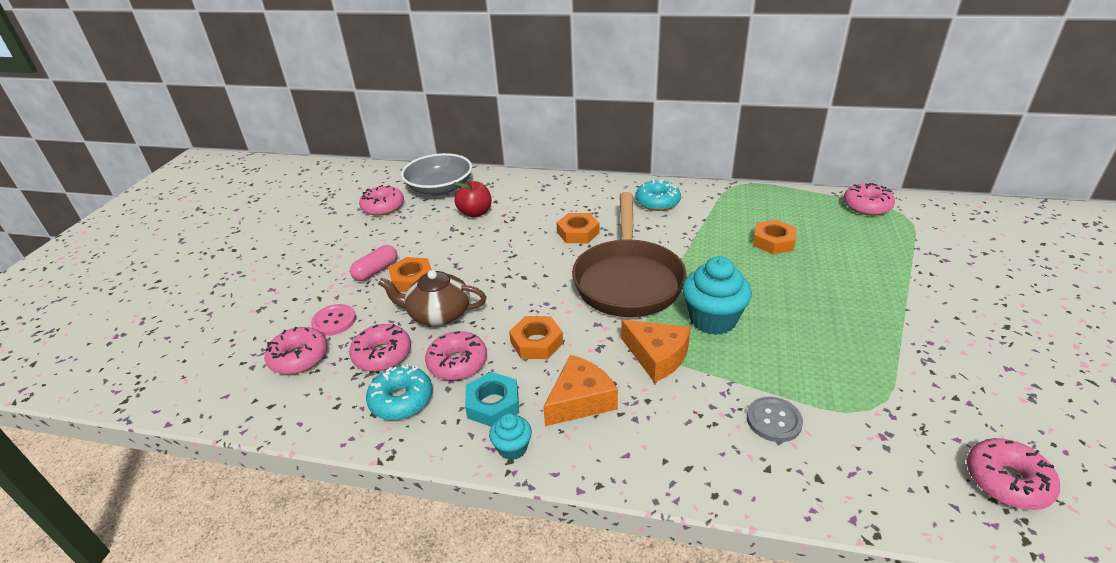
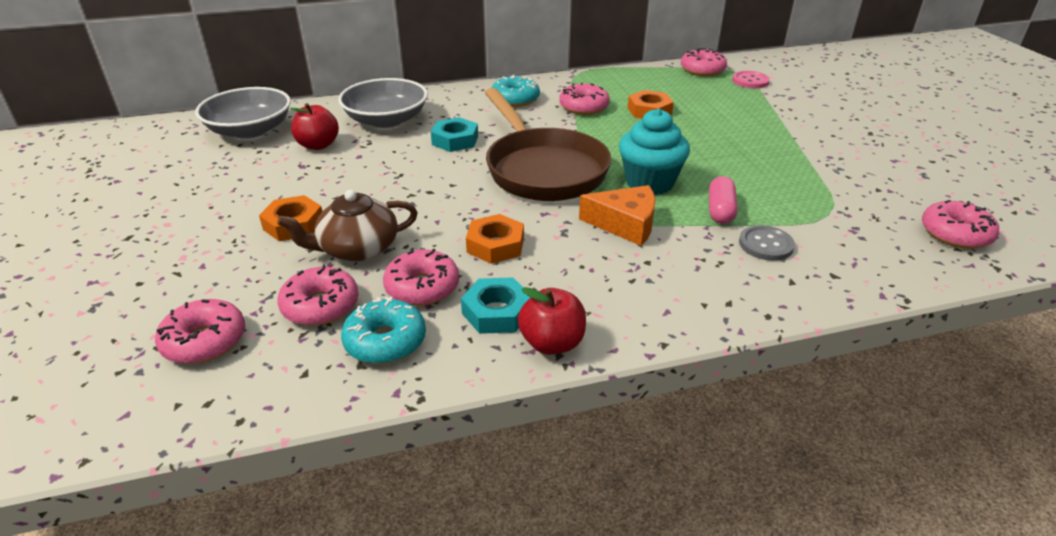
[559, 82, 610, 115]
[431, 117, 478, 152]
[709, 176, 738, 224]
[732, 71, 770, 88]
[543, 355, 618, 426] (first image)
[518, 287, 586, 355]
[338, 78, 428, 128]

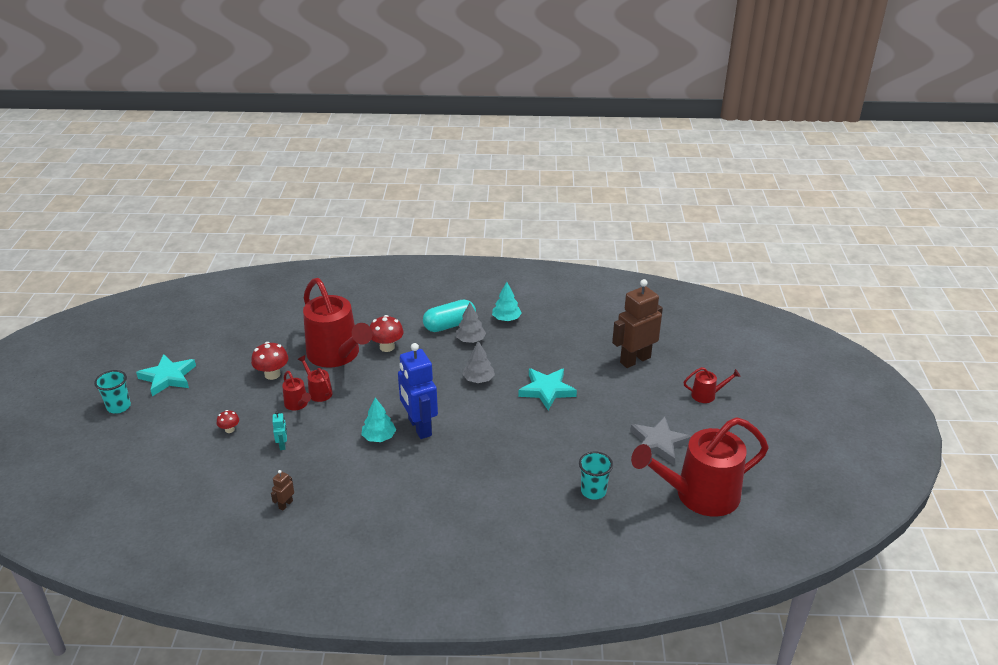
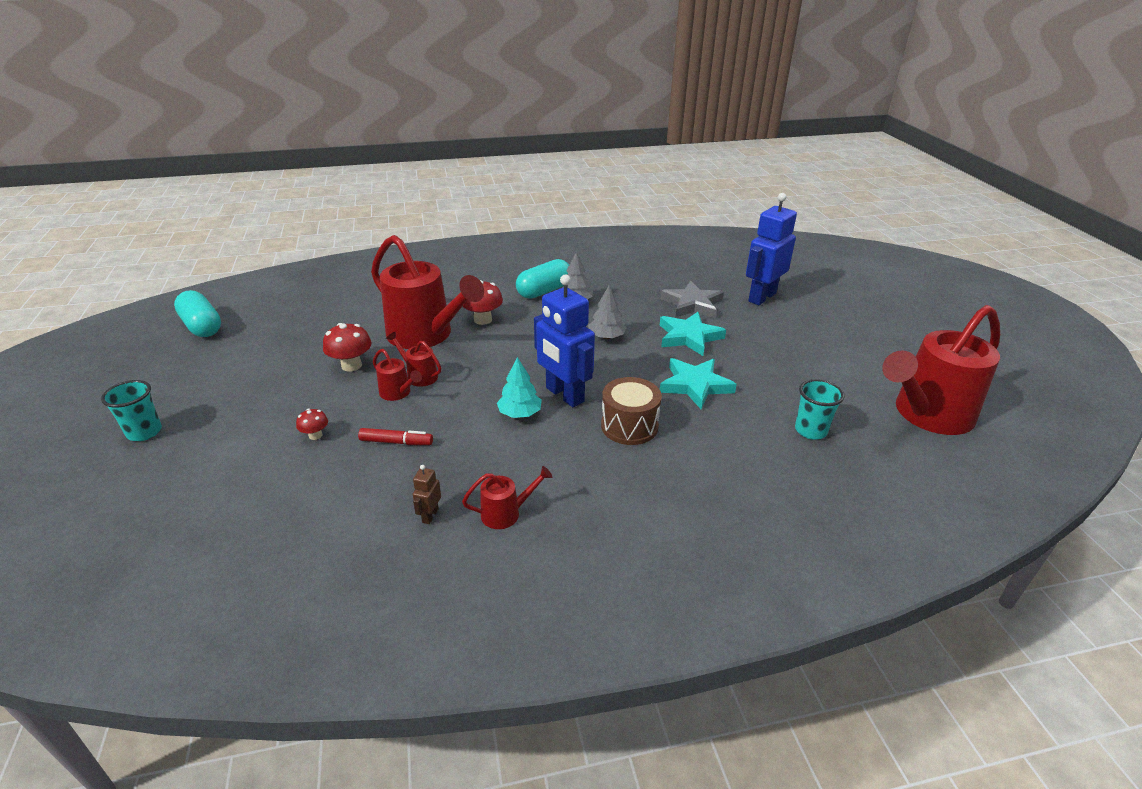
[746, 193, 797, 305]
[492, 282, 522, 321] (first image)
[660, 358, 737, 409]
[462, 466, 552, 529]
[358, 428, 433, 445]
[661, 281, 724, 318]
[174, 290, 221, 337]
[601, 377, 662, 445]

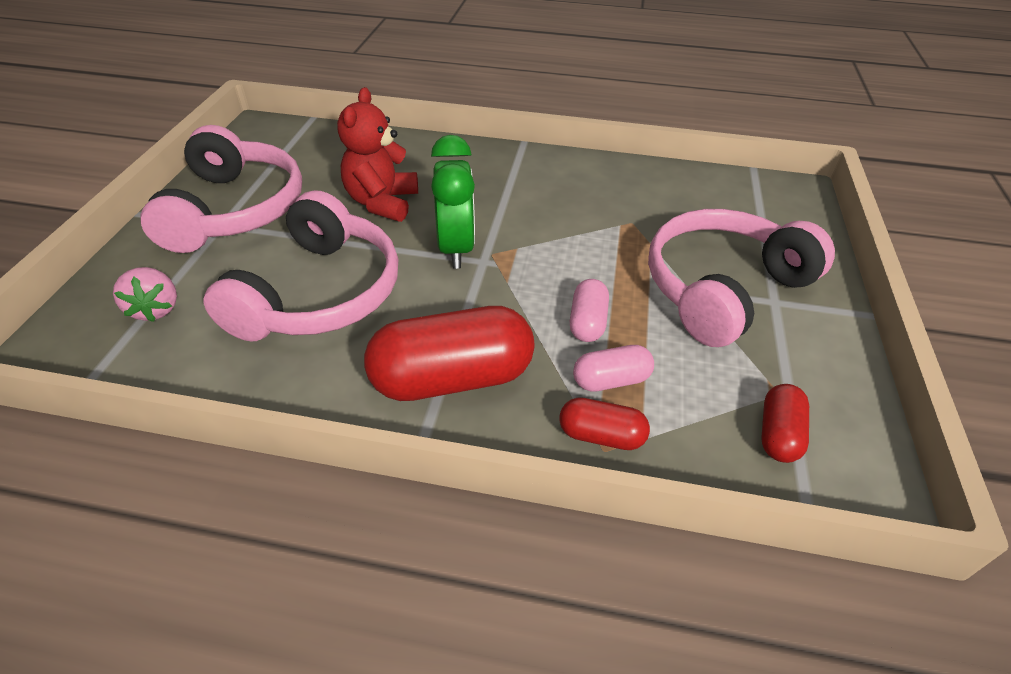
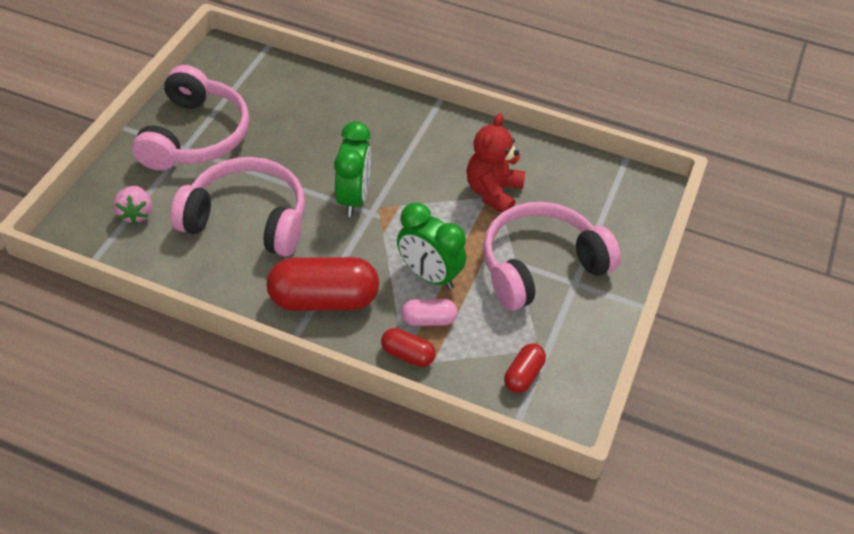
[467, 113, 525, 213]
[171, 157, 305, 257]
[397, 203, 466, 290]

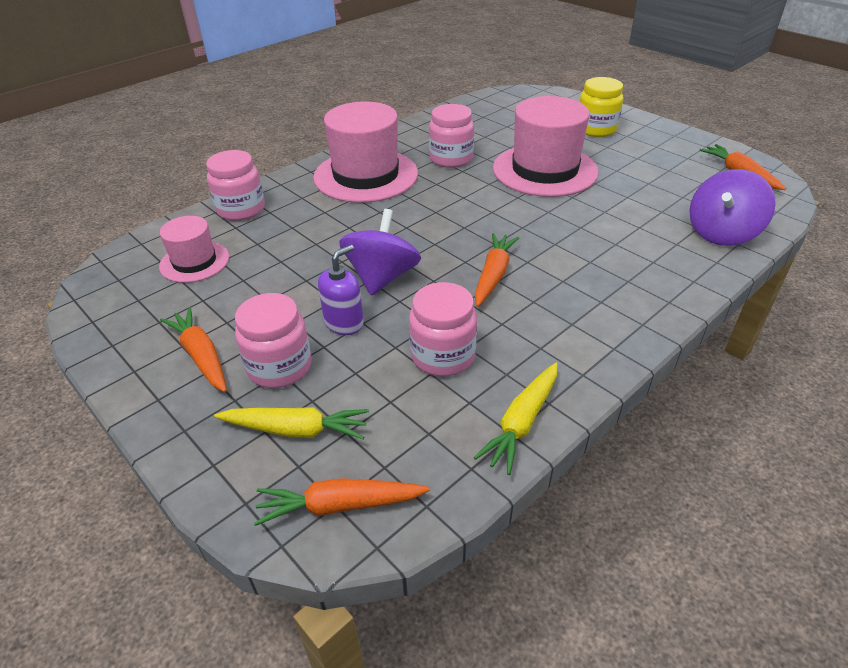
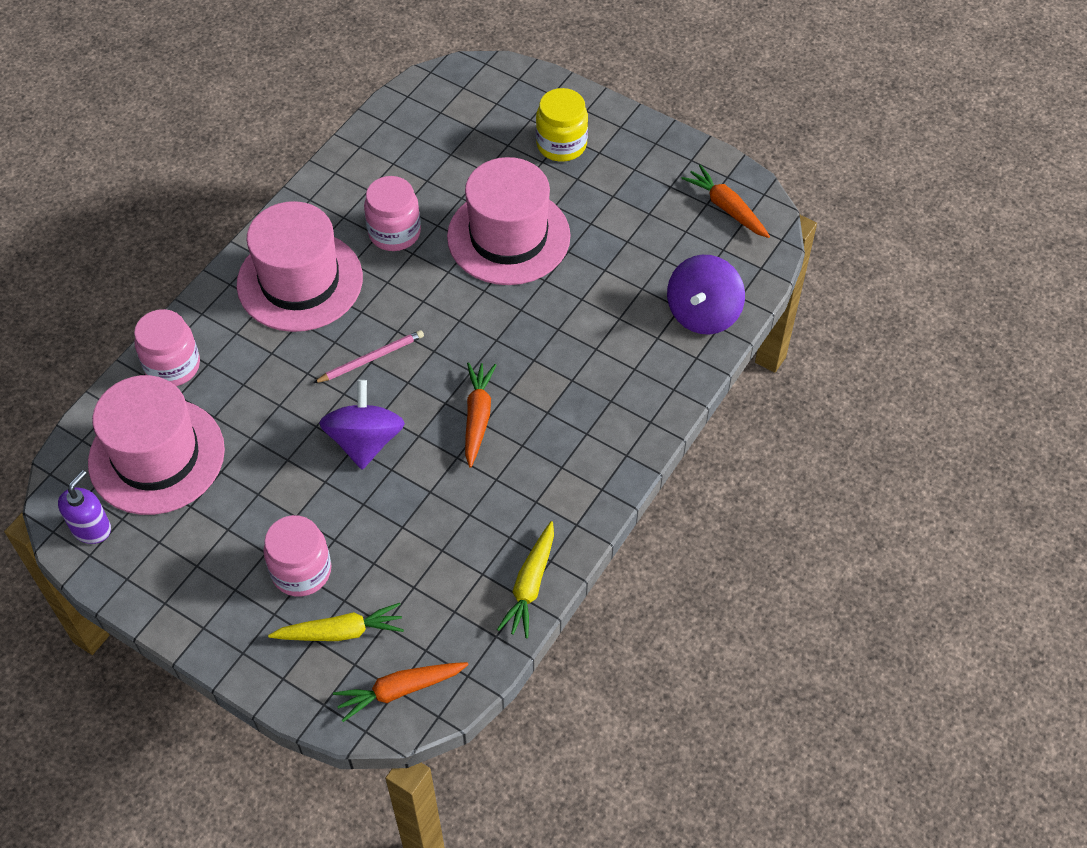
[88, 375, 225, 515]
[58, 470, 111, 544]
[409, 282, 477, 376] (first image)
[160, 307, 227, 392] (first image)
[313, 330, 424, 383]

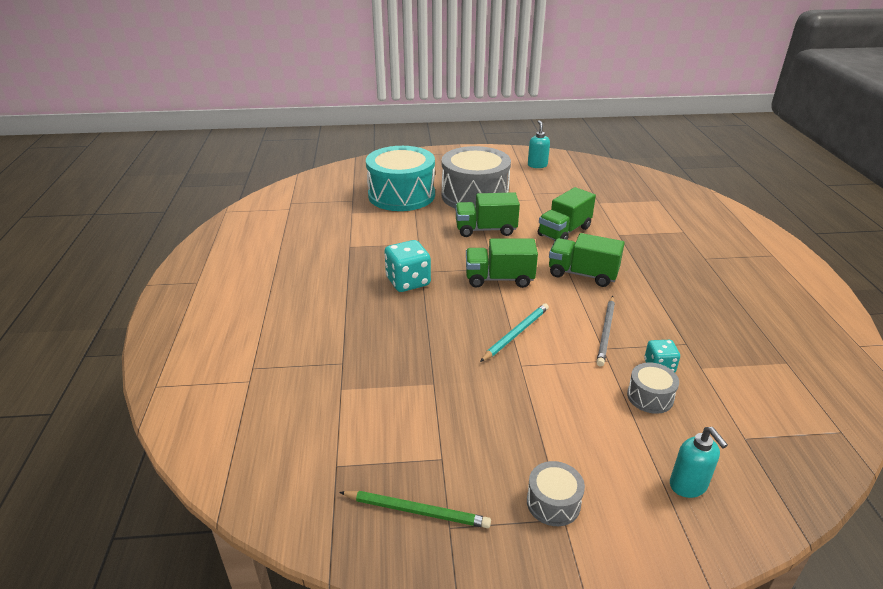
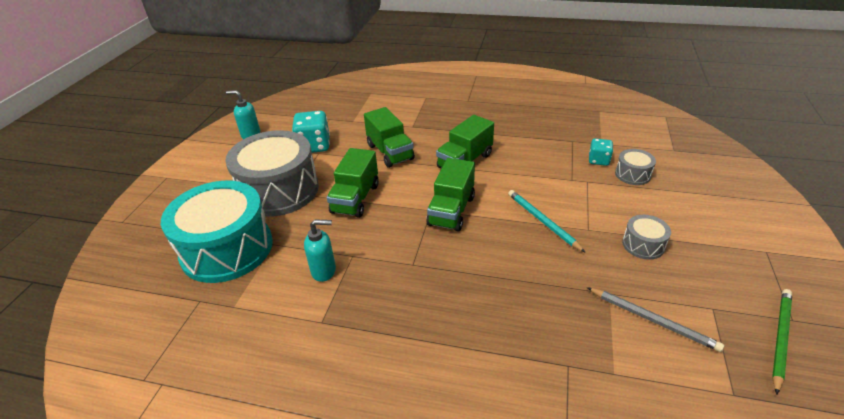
[292, 111, 330, 153]
[587, 287, 724, 352]
[304, 219, 336, 282]
[622, 215, 671, 260]

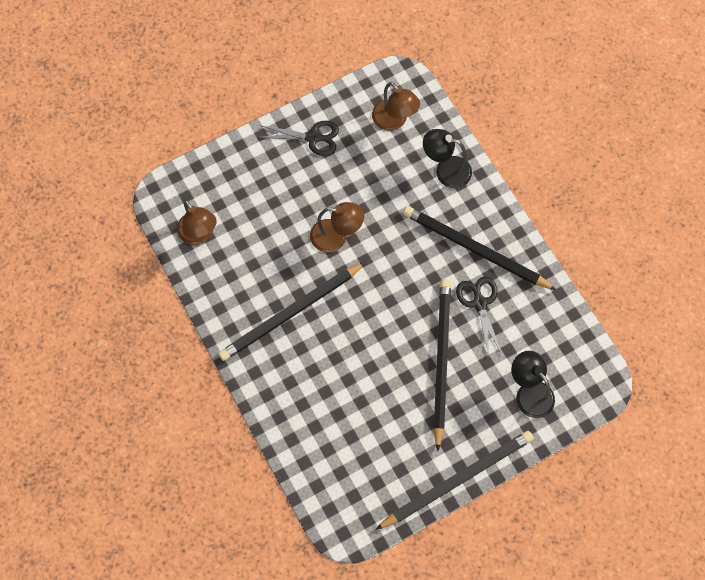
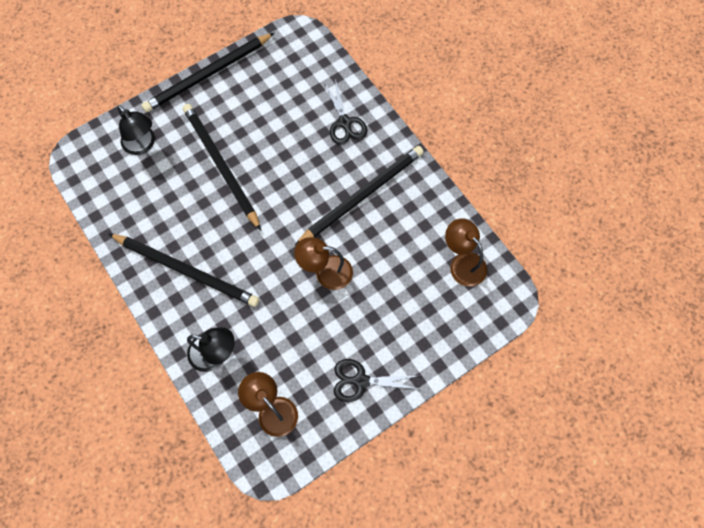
[324, 79, 367, 145]
[183, 104, 261, 231]

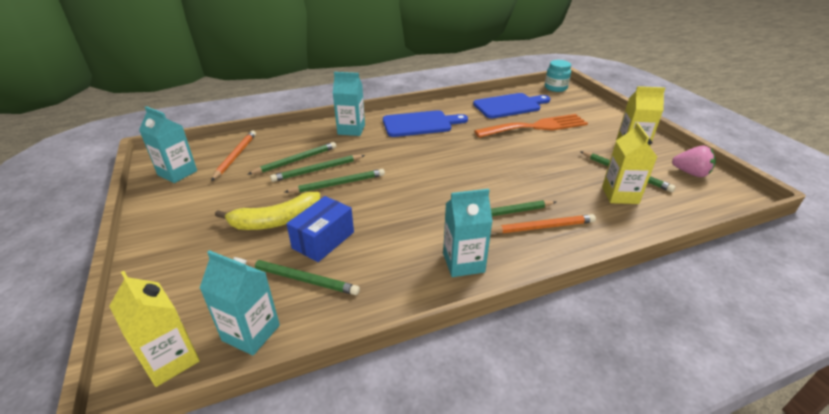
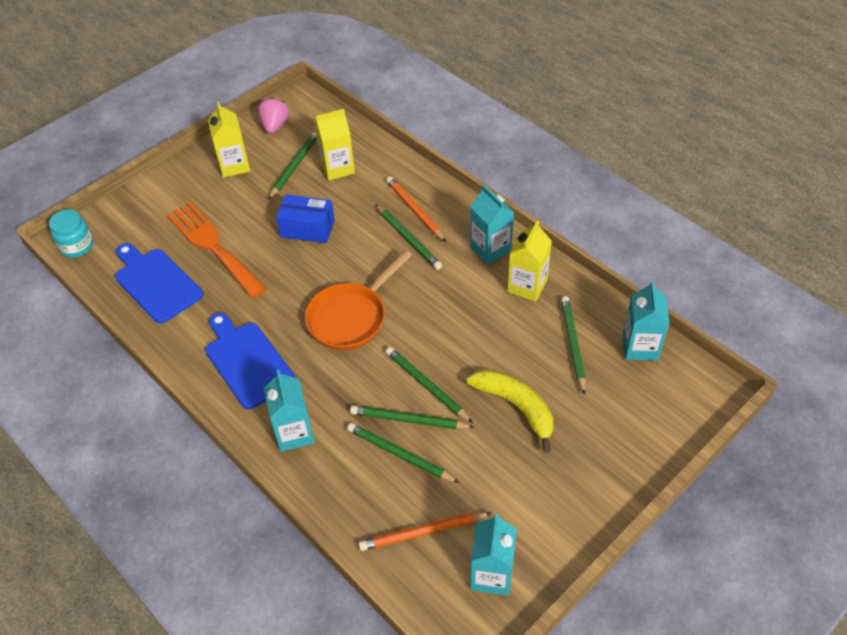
[350, 405, 474, 429]
[276, 194, 335, 243]
[507, 221, 552, 302]
[305, 250, 411, 350]

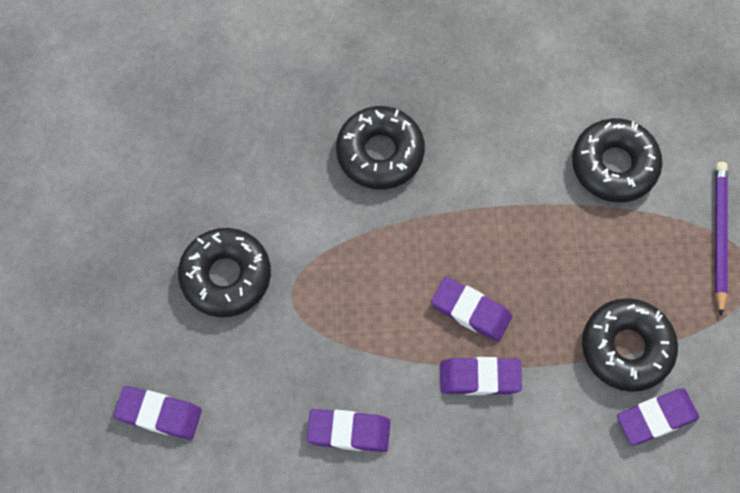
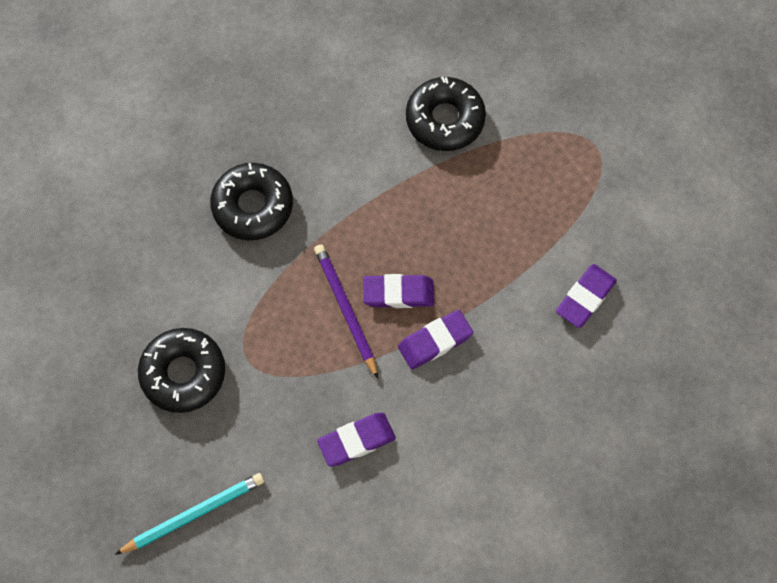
[314, 244, 378, 379]
[582, 298, 678, 392] (first image)
[115, 473, 264, 555]

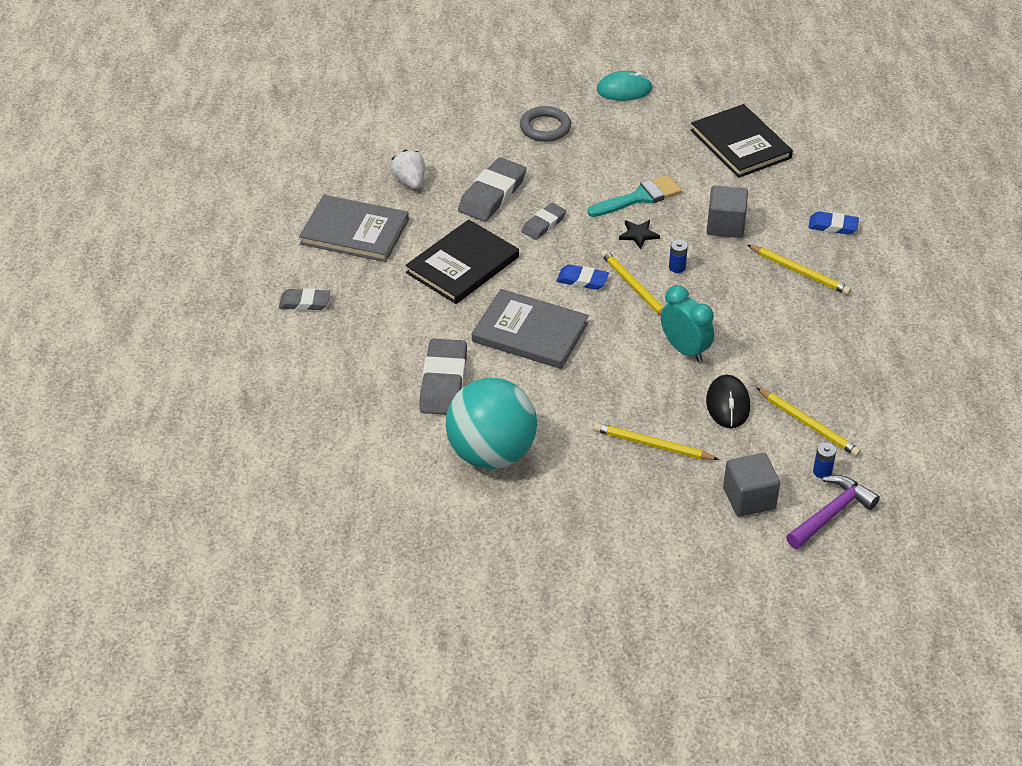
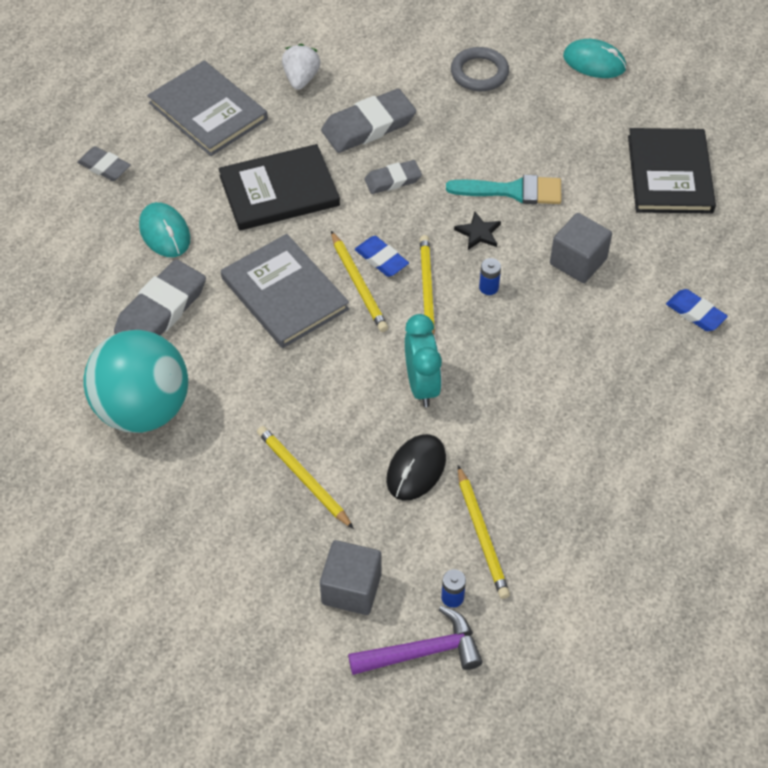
[331, 231, 388, 332]
[139, 202, 190, 257]

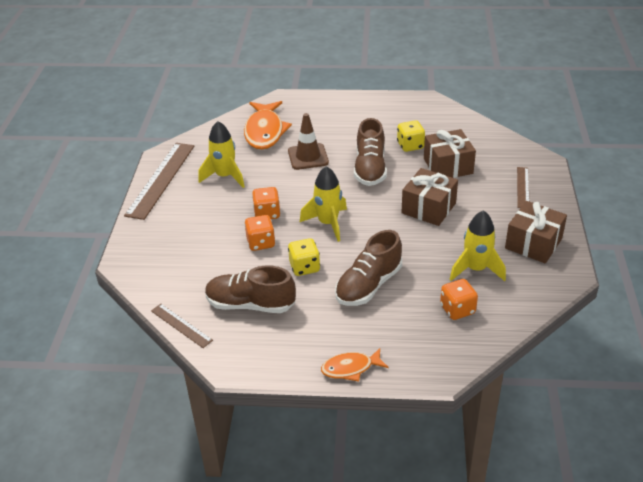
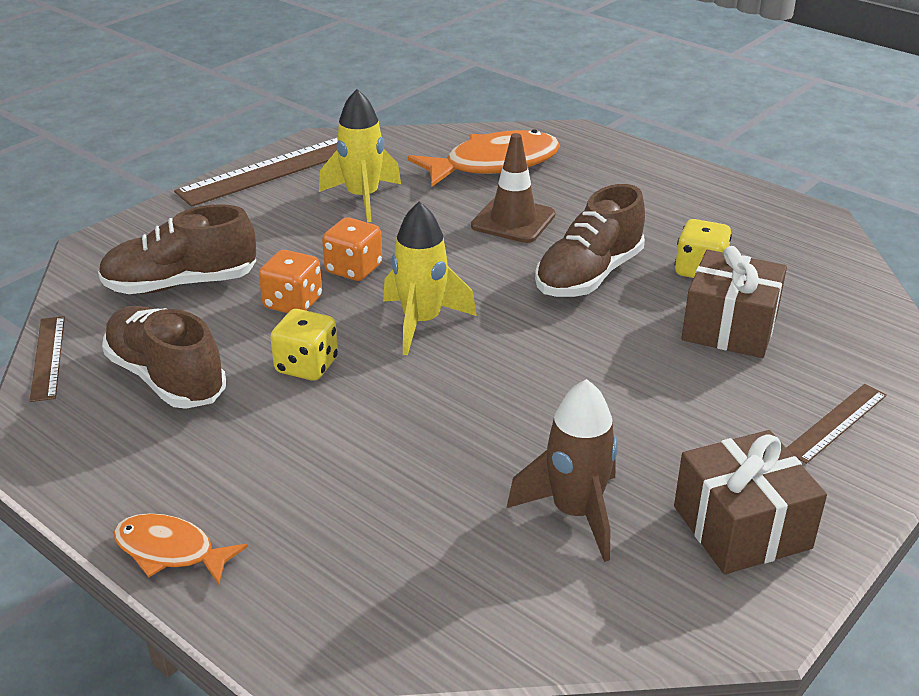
[408, 129, 560, 187]
[402, 168, 458, 226] (first image)
[507, 379, 618, 562]
[98, 204, 256, 294]
[440, 279, 478, 320] (first image)

